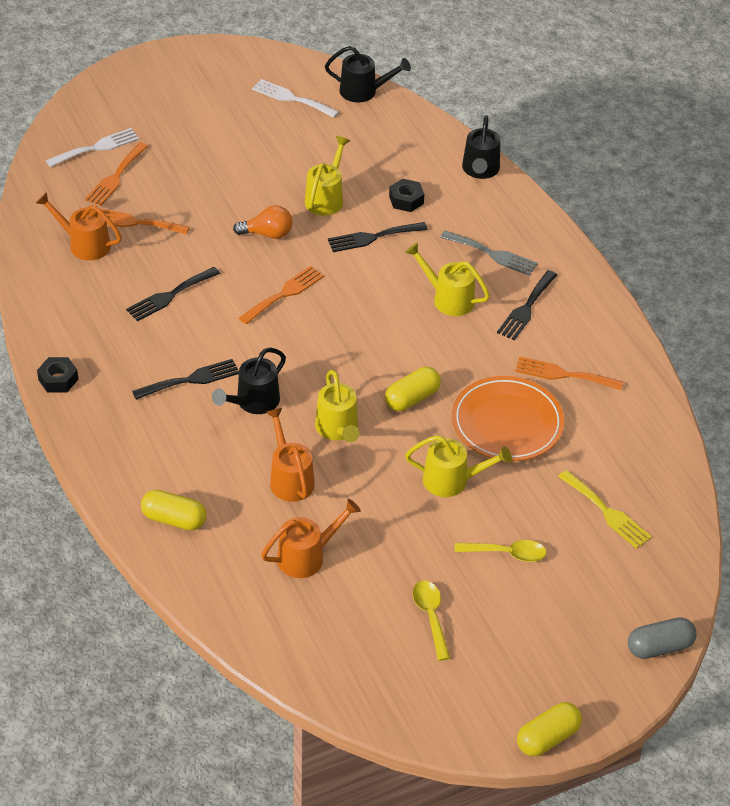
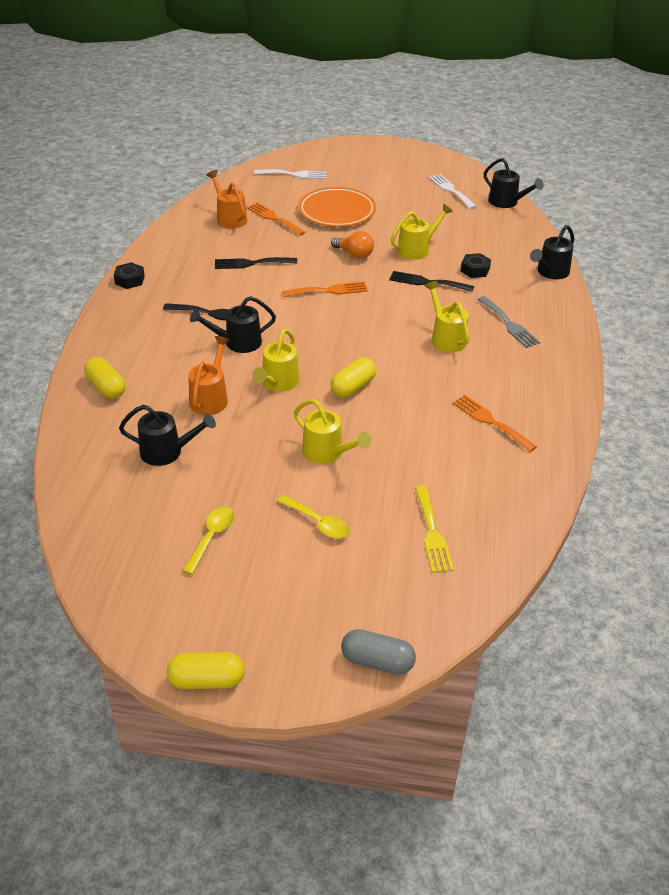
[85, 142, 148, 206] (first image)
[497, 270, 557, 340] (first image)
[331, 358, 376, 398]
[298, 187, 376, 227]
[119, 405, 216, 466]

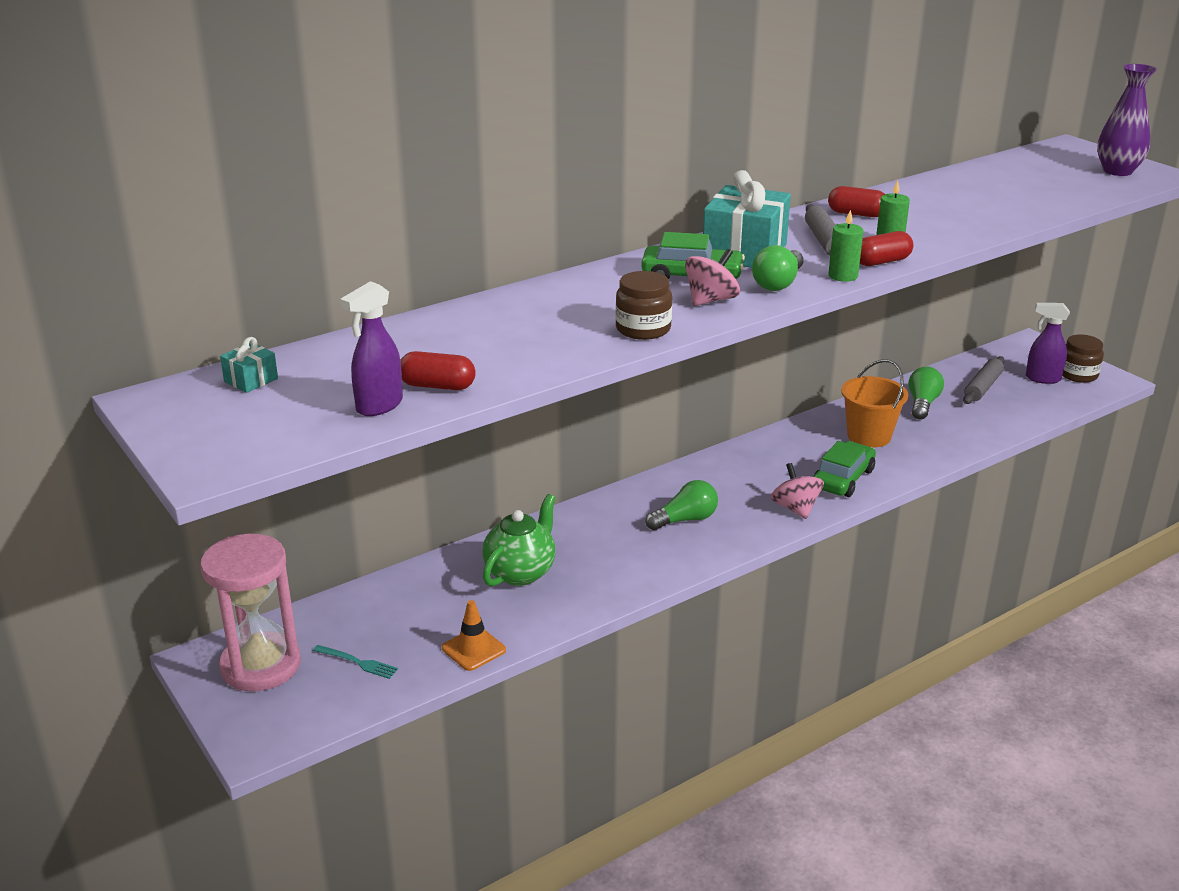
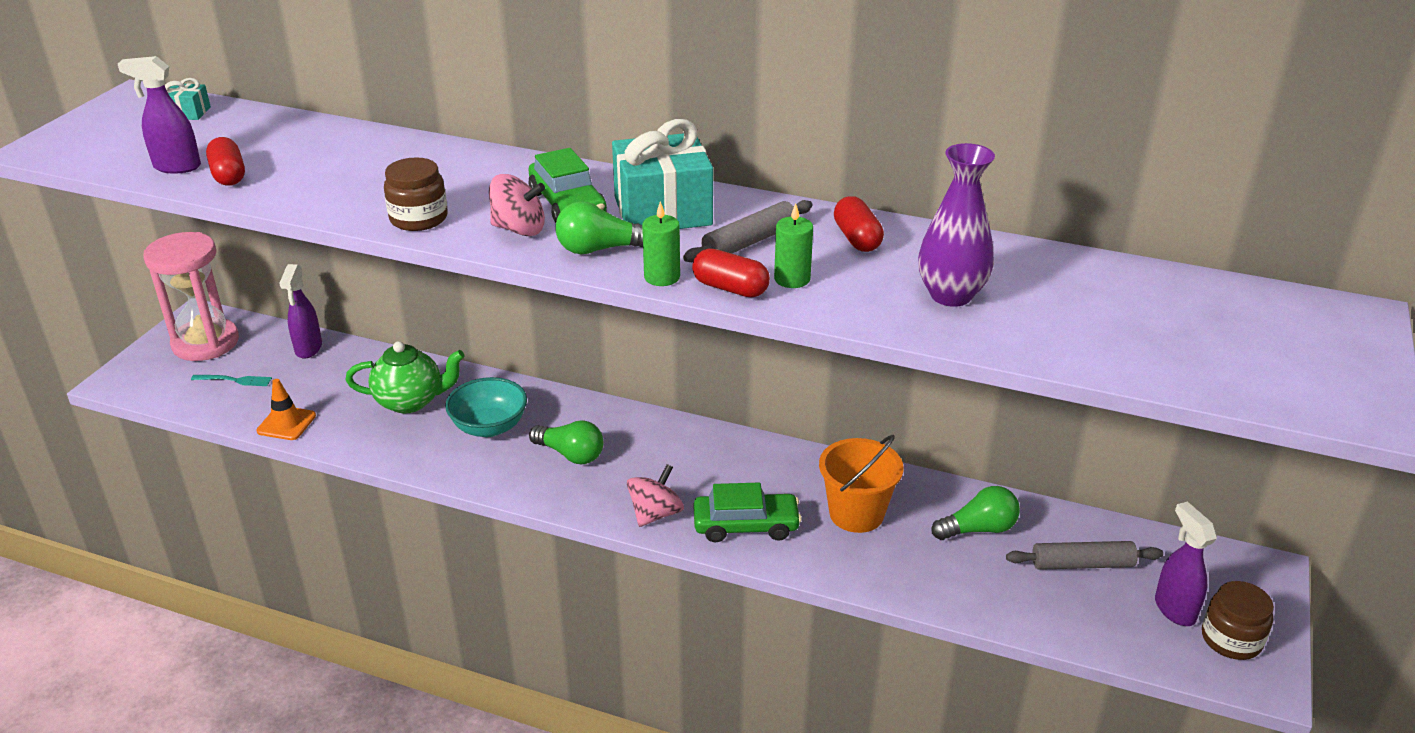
[918, 143, 995, 307]
[191, 375, 272, 386]
[279, 264, 322, 359]
[445, 377, 527, 437]

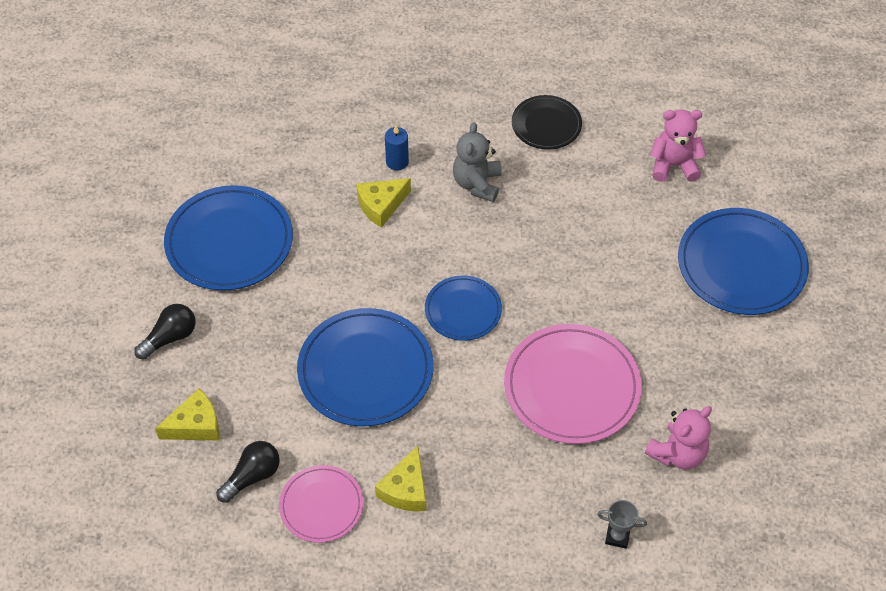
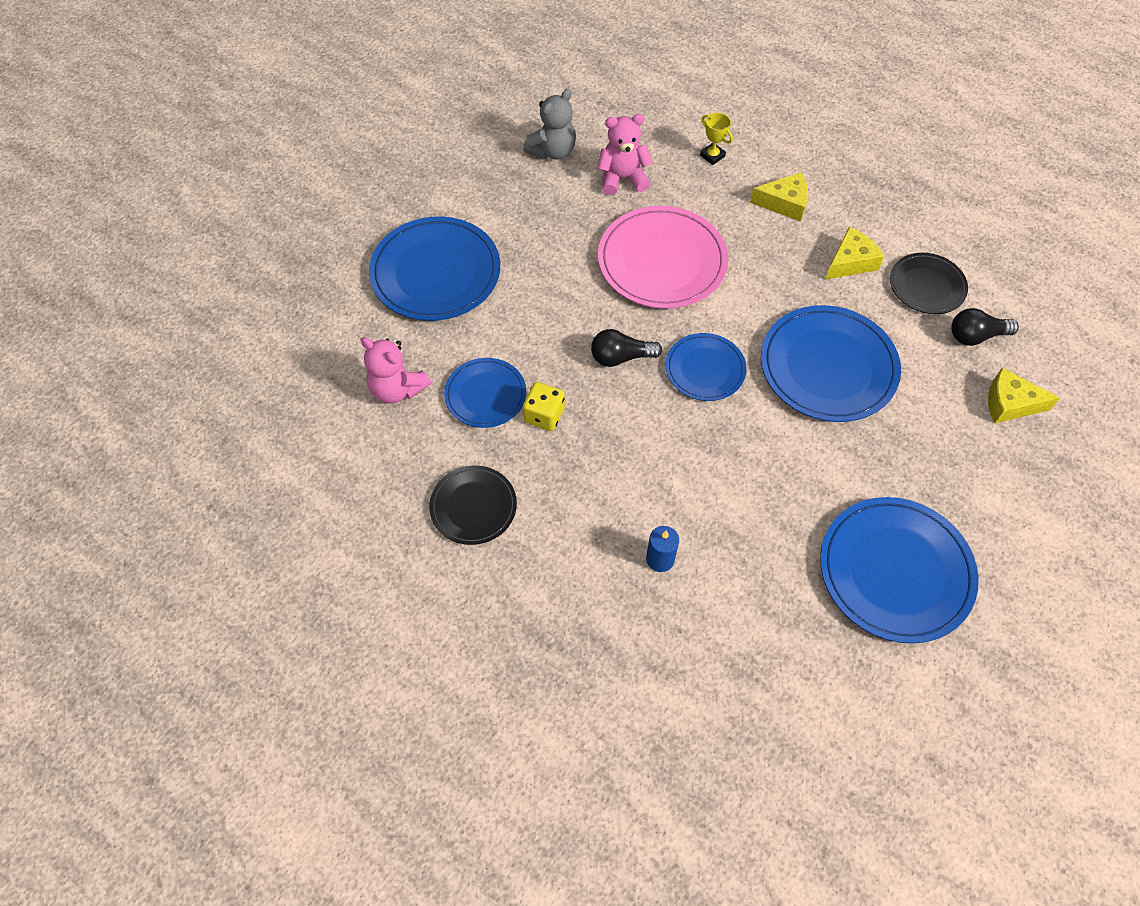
[523, 89, 576, 160]
[750, 172, 808, 221]
[591, 329, 662, 367]
[890, 253, 968, 314]
[700, 113, 733, 165]
[444, 358, 526, 428]
[523, 382, 565, 431]

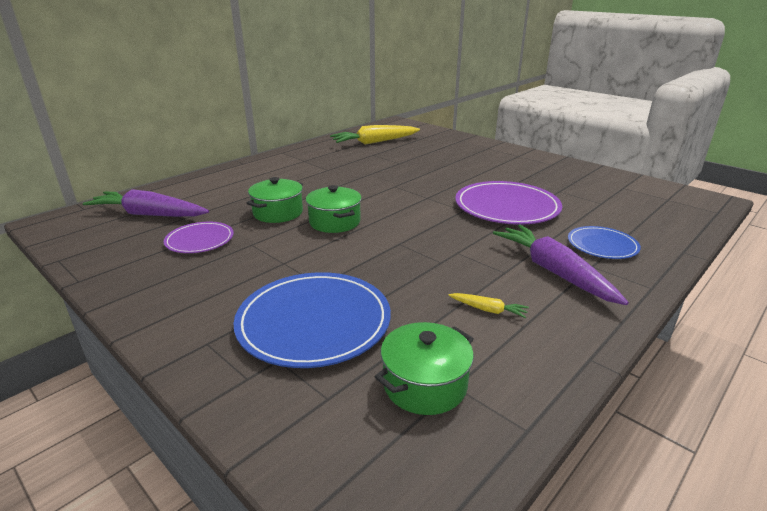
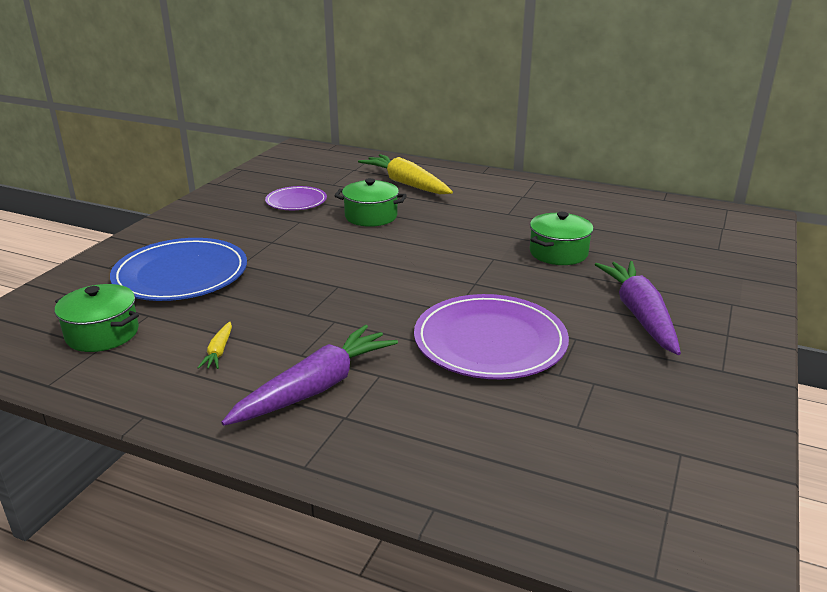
[358, 154, 453, 194]
[530, 212, 593, 265]
[595, 261, 681, 355]
[568, 226, 641, 259] (first image)

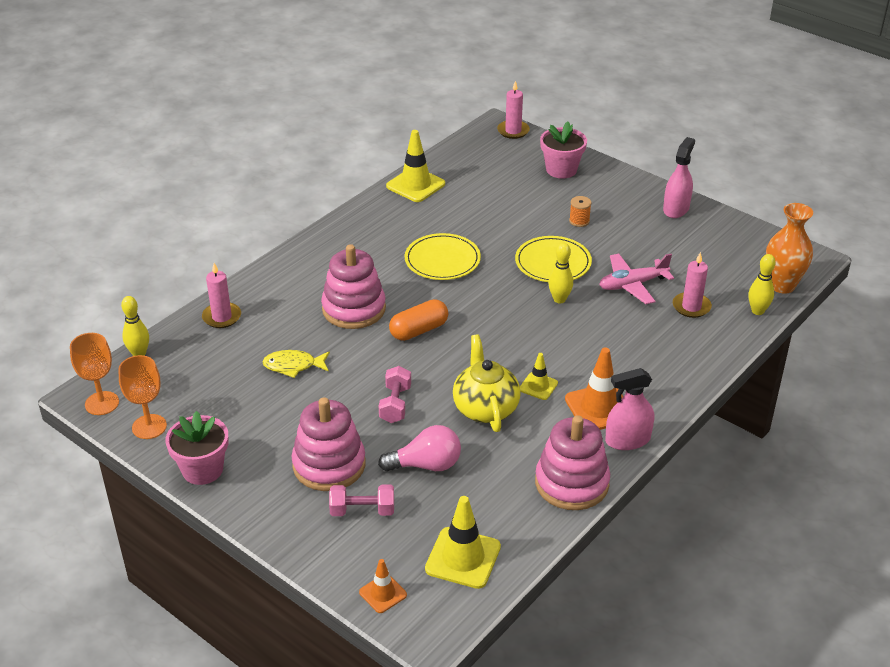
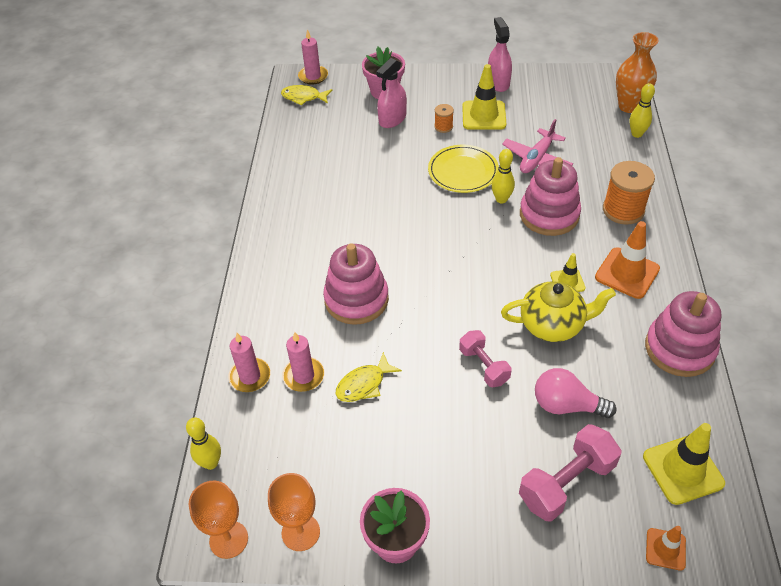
[462, 64, 506, 130]
[405, 233, 481, 280] (first image)
[282, 332, 325, 392]
[389, 299, 448, 341] (first image)
[501, 282, 616, 342]
[376, 58, 407, 128]
[520, 157, 581, 236]
[535, 368, 616, 418]
[519, 424, 621, 522]
[281, 85, 332, 106]
[603, 161, 655, 225]

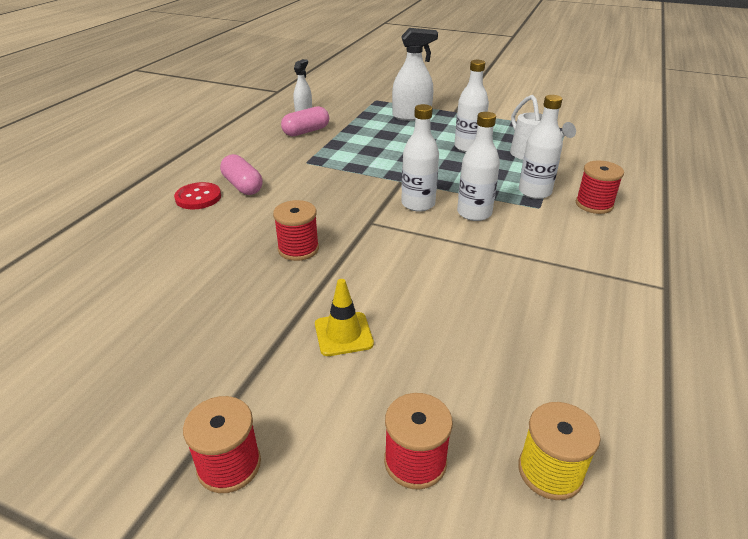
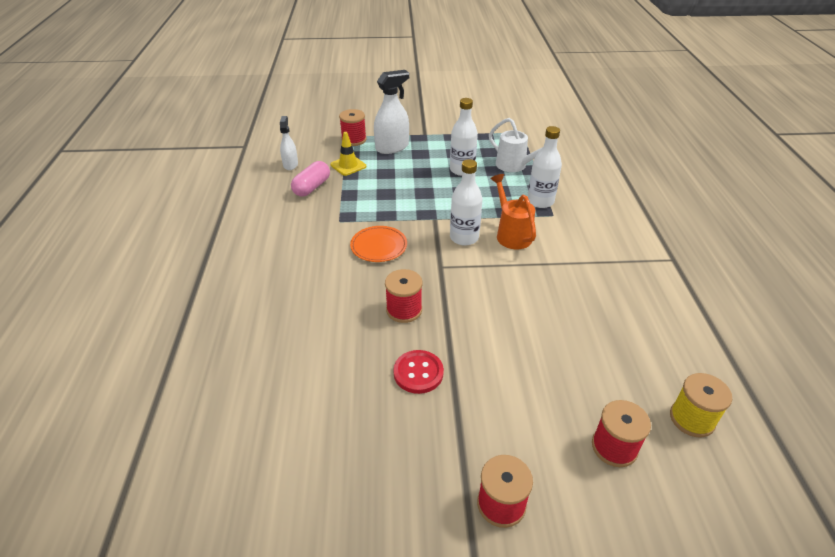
[490, 174, 536, 249]
[220, 154, 262, 195] (first image)
[339, 109, 367, 146]
[393, 350, 444, 394]
[330, 132, 366, 176]
[350, 226, 407, 262]

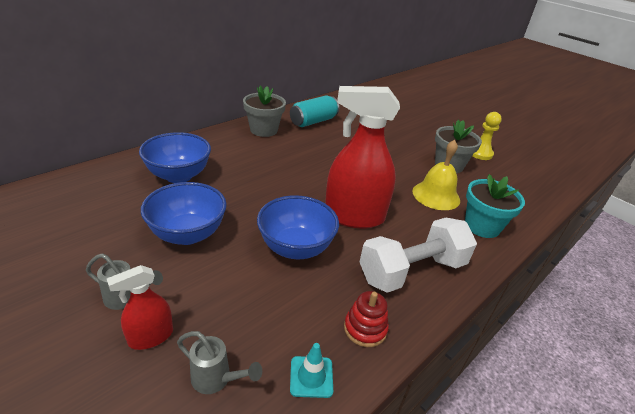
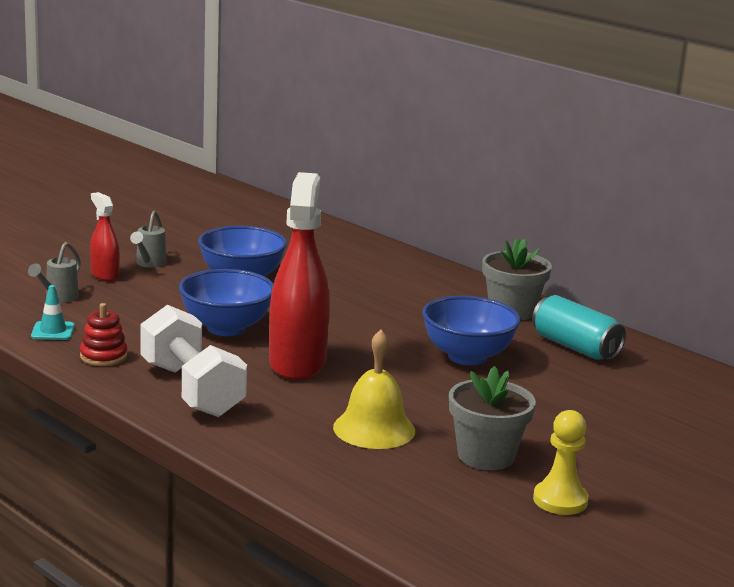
[422, 296, 521, 365]
[465, 174, 525, 238] (first image)

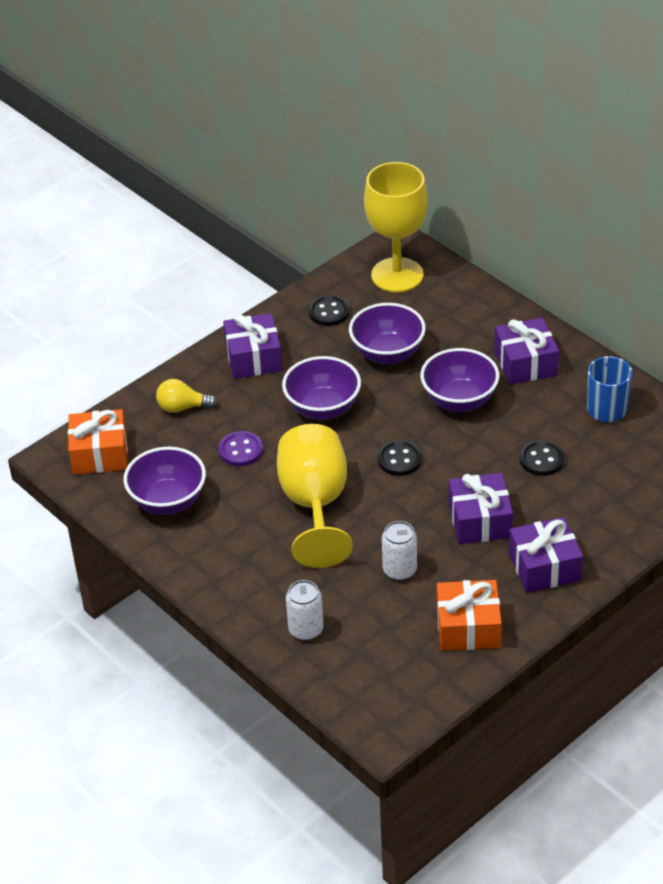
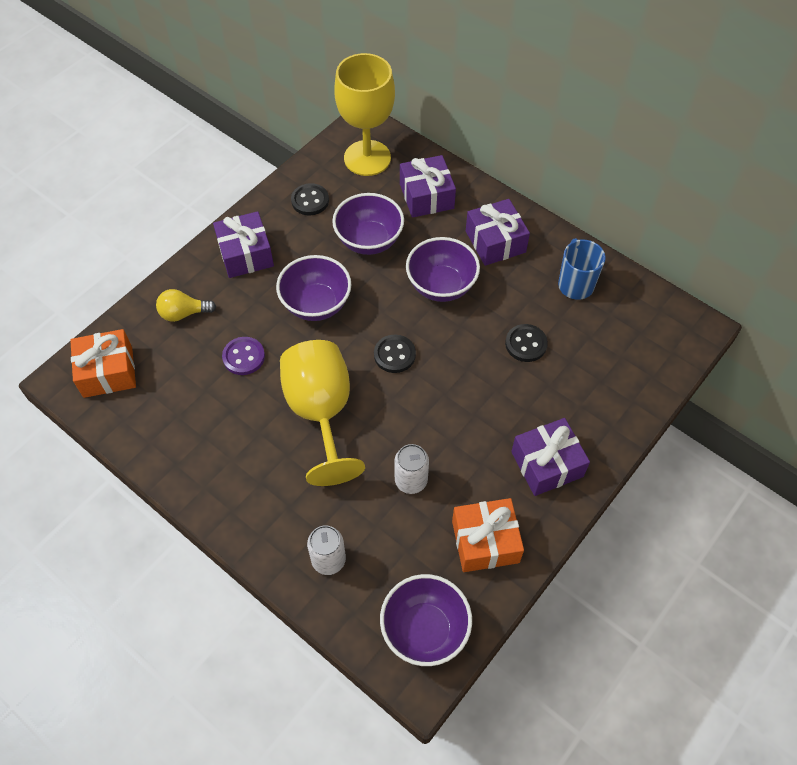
[380, 574, 472, 666]
[400, 155, 456, 218]

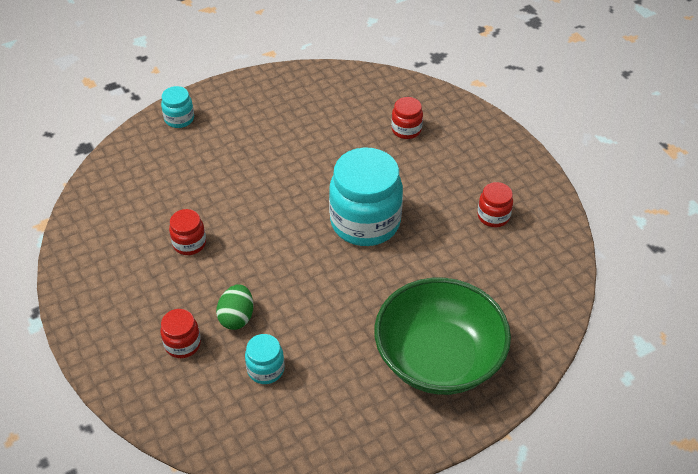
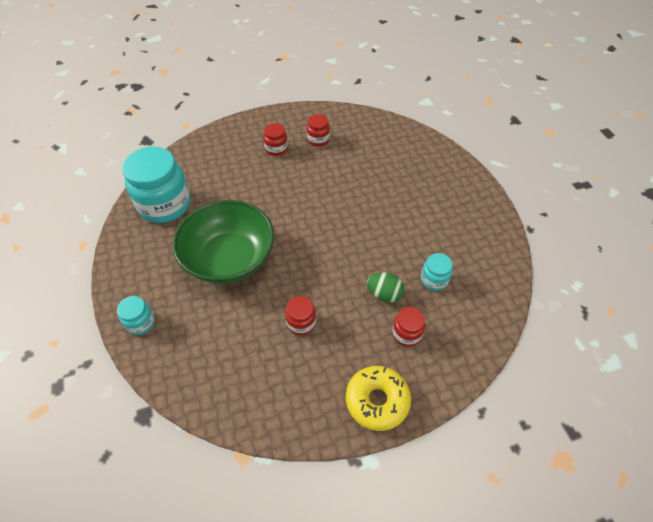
[263, 123, 288, 156]
[122, 146, 191, 223]
[172, 200, 274, 284]
[346, 366, 411, 431]

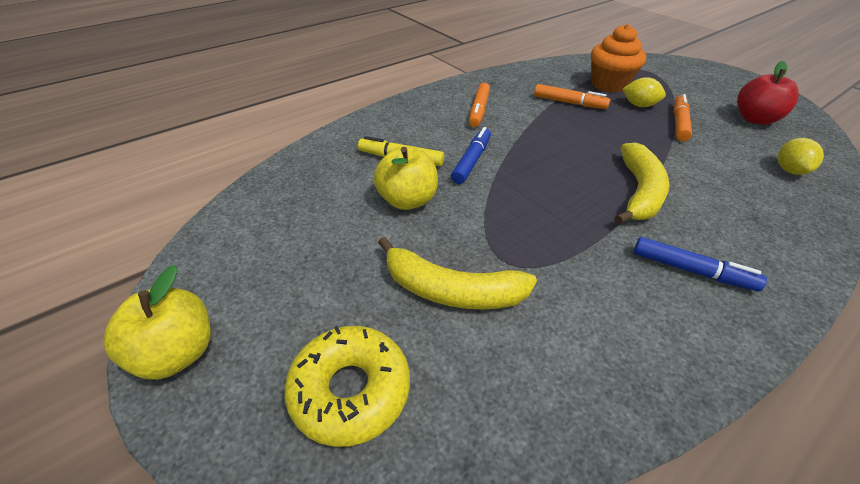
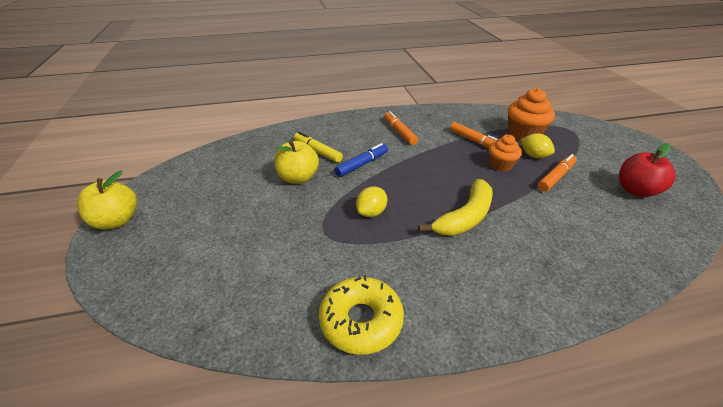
[384, 111, 418, 145]
[356, 187, 387, 217]
[378, 237, 537, 310] (first image)
[634, 237, 767, 291] (first image)
[319, 275, 404, 355]
[489, 134, 522, 172]

